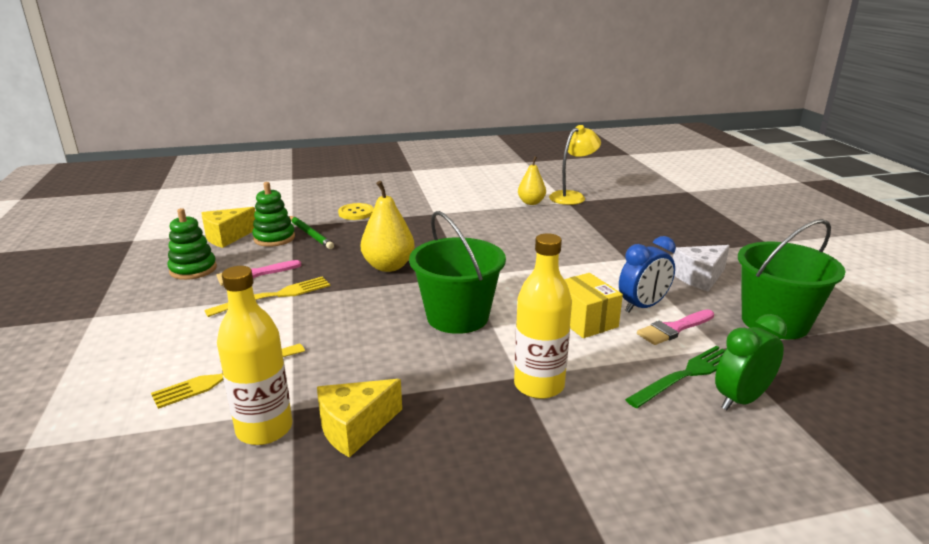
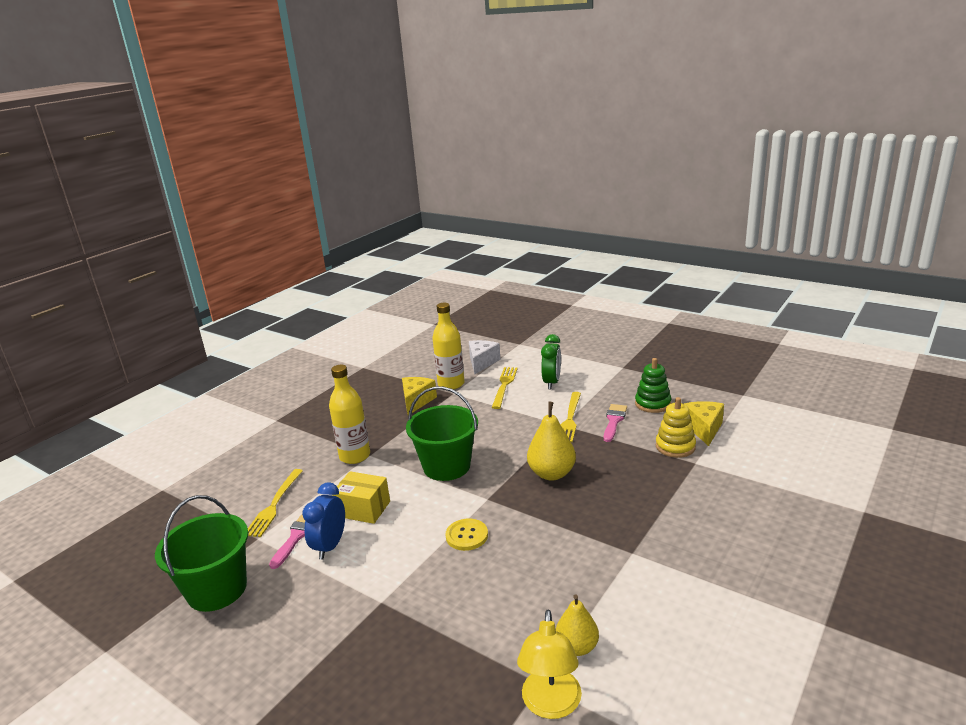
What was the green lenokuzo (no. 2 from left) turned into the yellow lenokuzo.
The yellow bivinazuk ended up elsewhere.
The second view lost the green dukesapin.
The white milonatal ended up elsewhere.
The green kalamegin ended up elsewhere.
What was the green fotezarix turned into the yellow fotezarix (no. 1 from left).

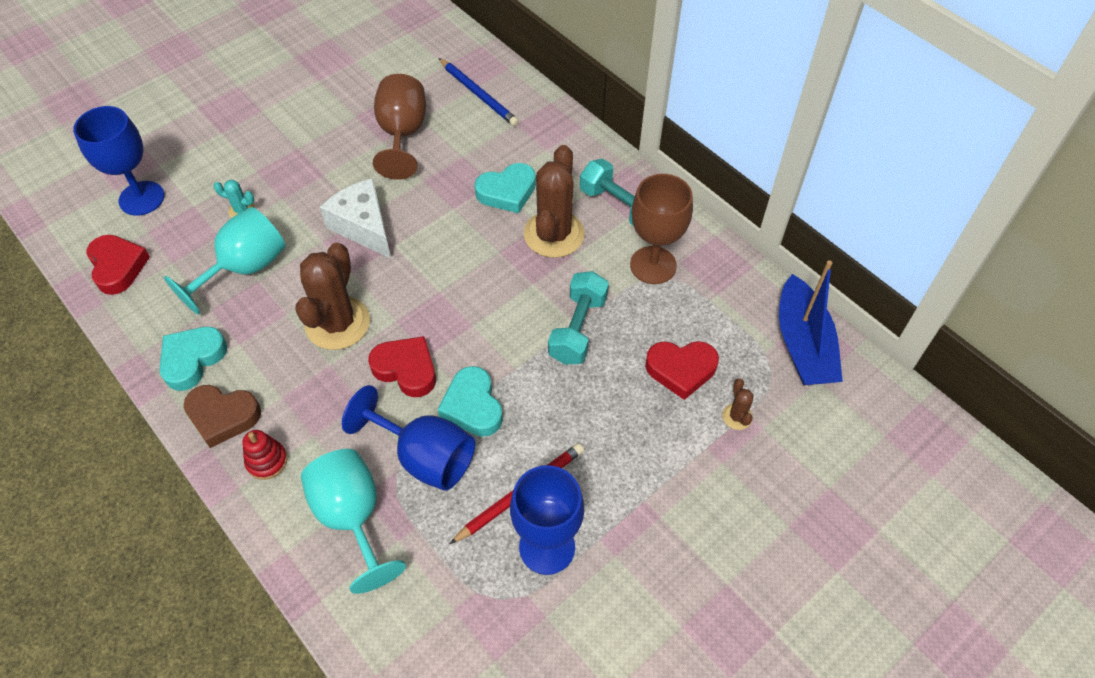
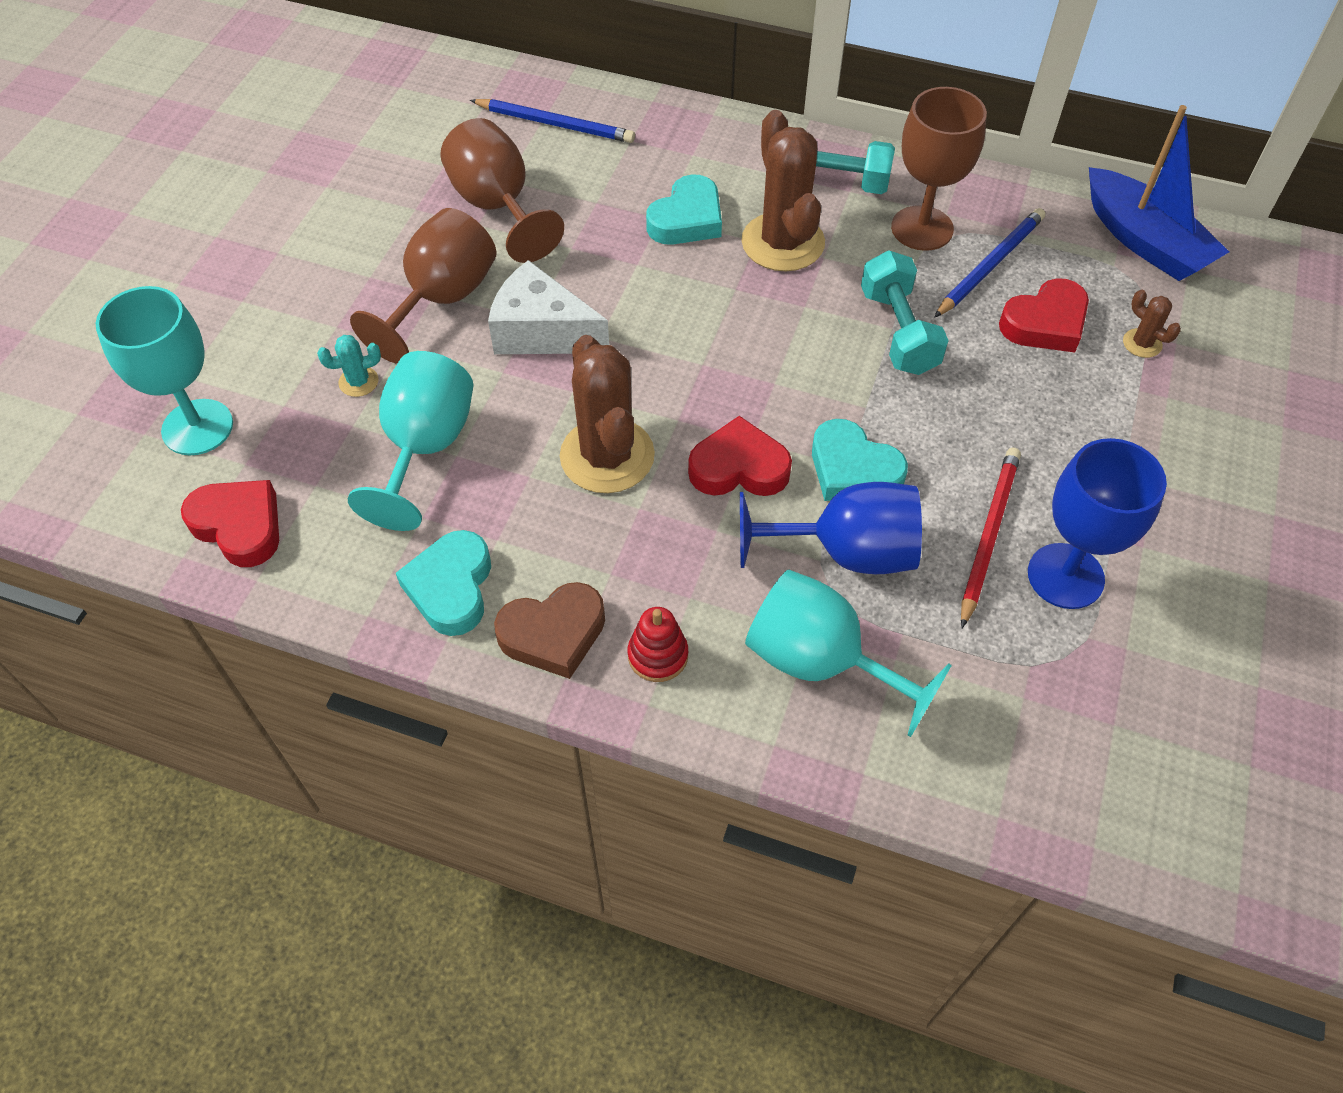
What was the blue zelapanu (no. 1 from left) turned into the turquoise zelapanu (no. 1 from left).
The second view gained the brown zelapanu (no. 1 from left).
The second view gained the blue dukesapin (no. 2 from left).

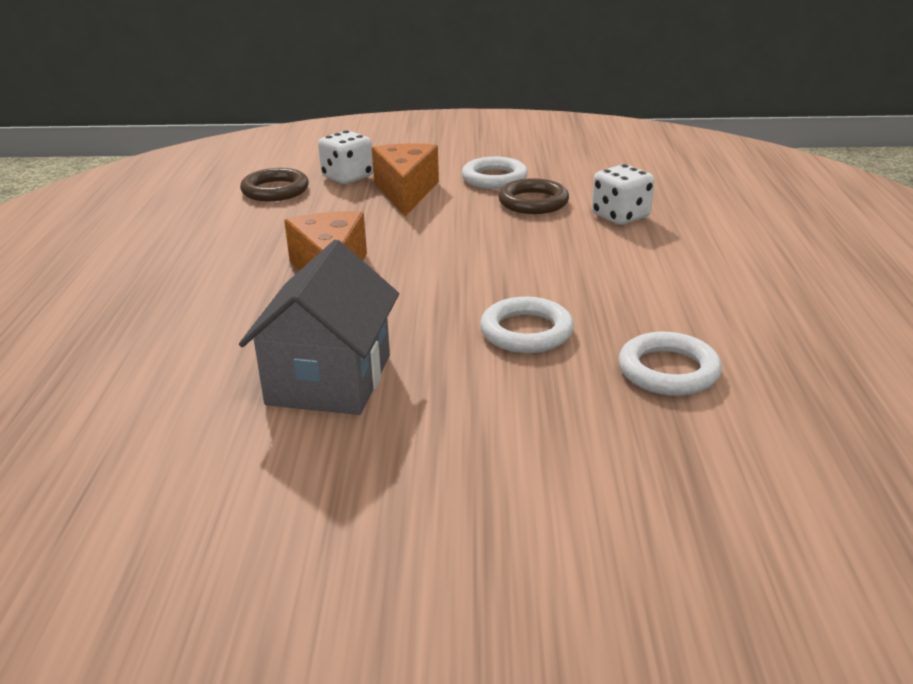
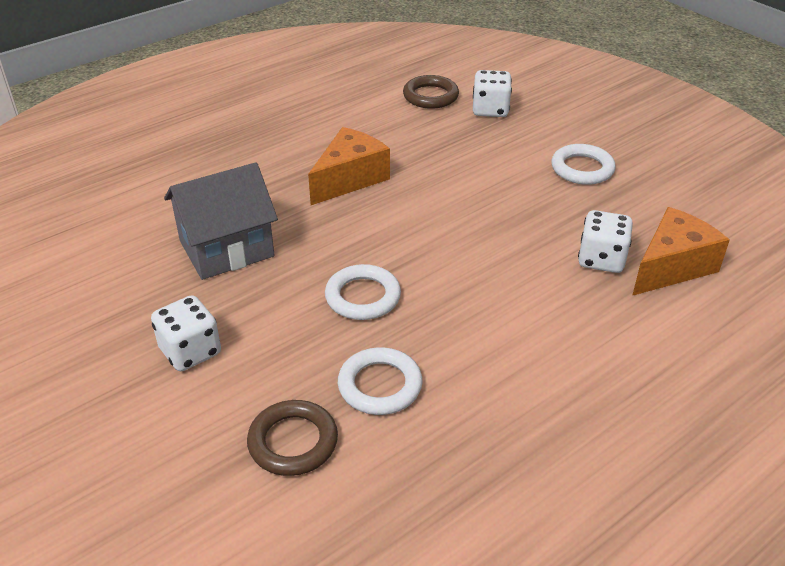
The orange milonatal (no. 2 from left) ended up elsewhere.
The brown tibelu (no. 2 from left in the first image) ended up elsewhere.
The second view gained the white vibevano (no. 1 from left).

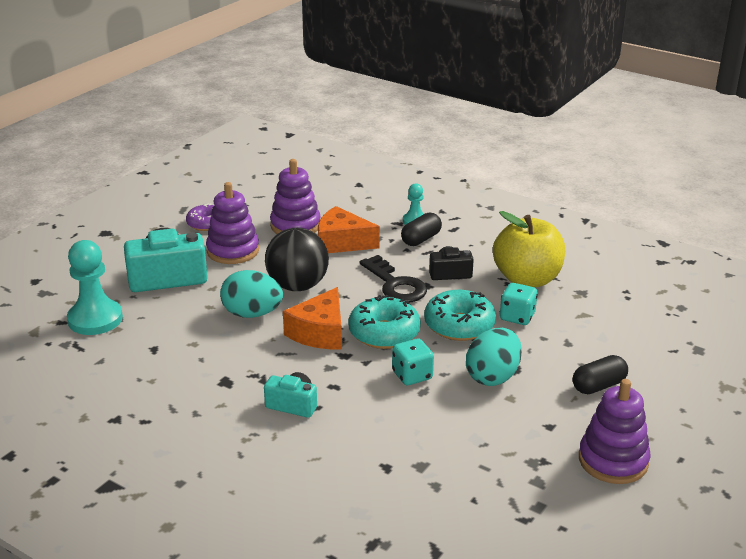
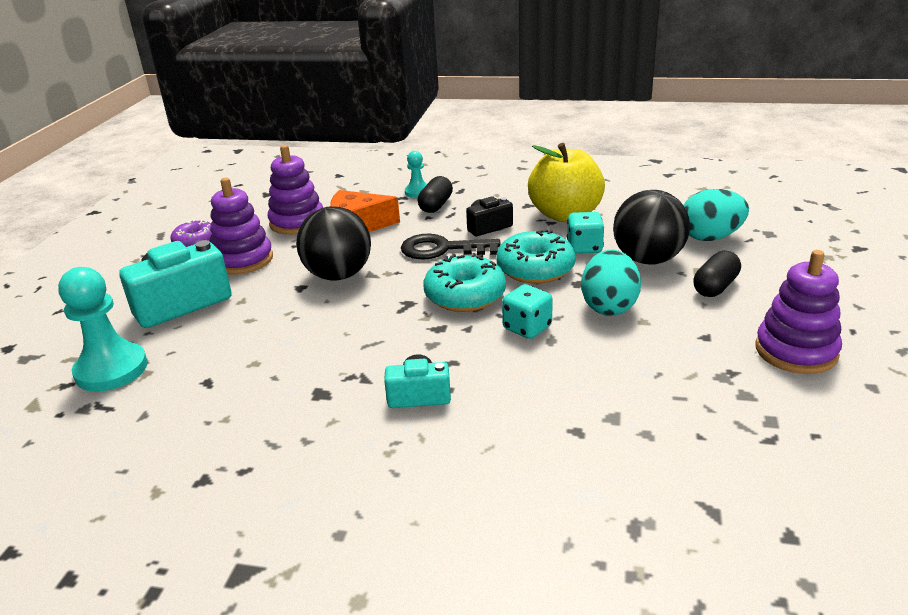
The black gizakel ended up facing another way, 150 degrees clockwise from before.
The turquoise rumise (no. 1 from left in the first image) ended up elsewhere.
The second view lost the orange milonatal (no. 1 from left).
The second view gained the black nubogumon (no. 2 from left).

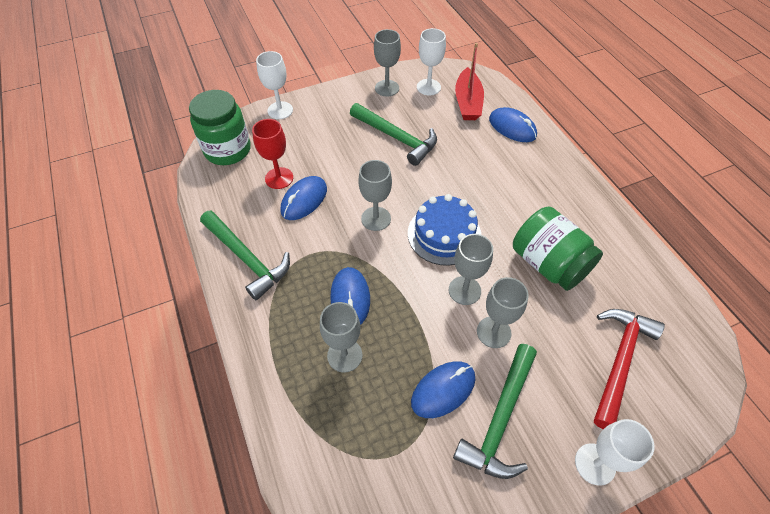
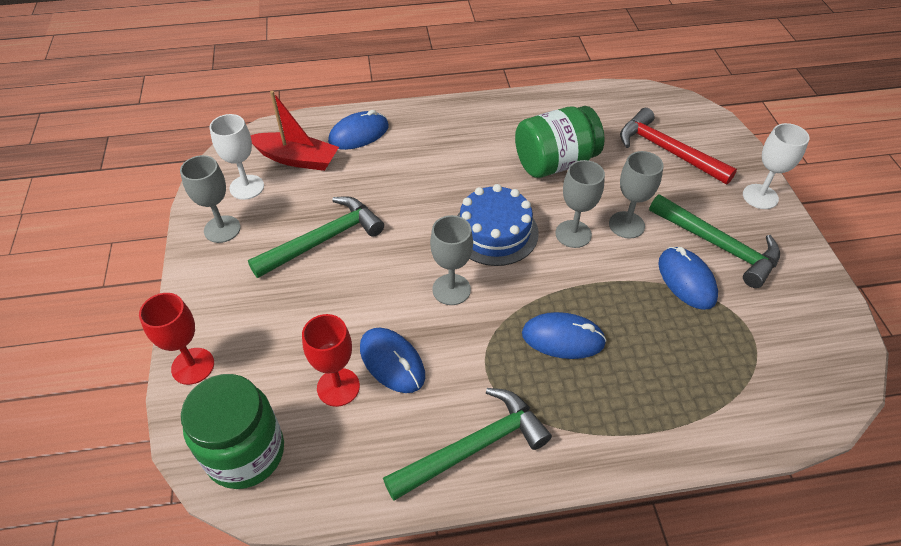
What was the white zelapanu (no. 1 from left) turned into the red zelapanu (no. 1 from left).
The second view lost the grey zelapanu (no. 1 from left).

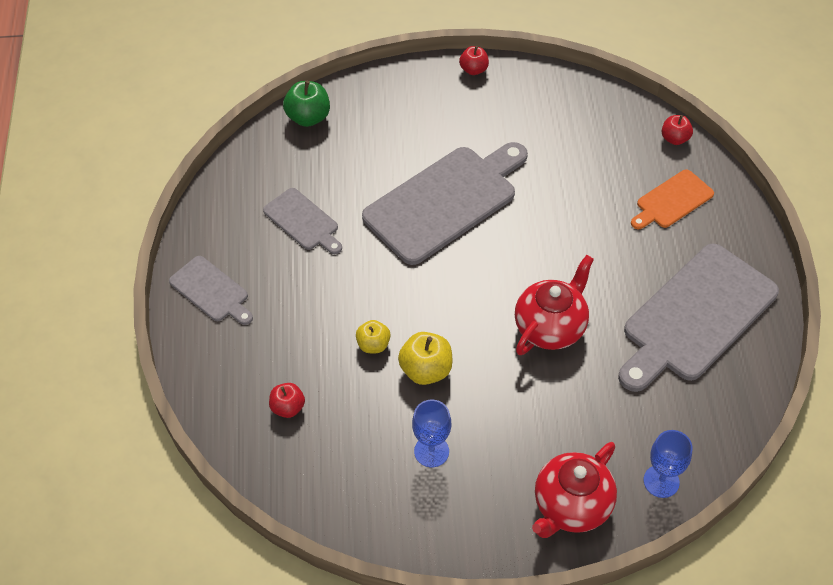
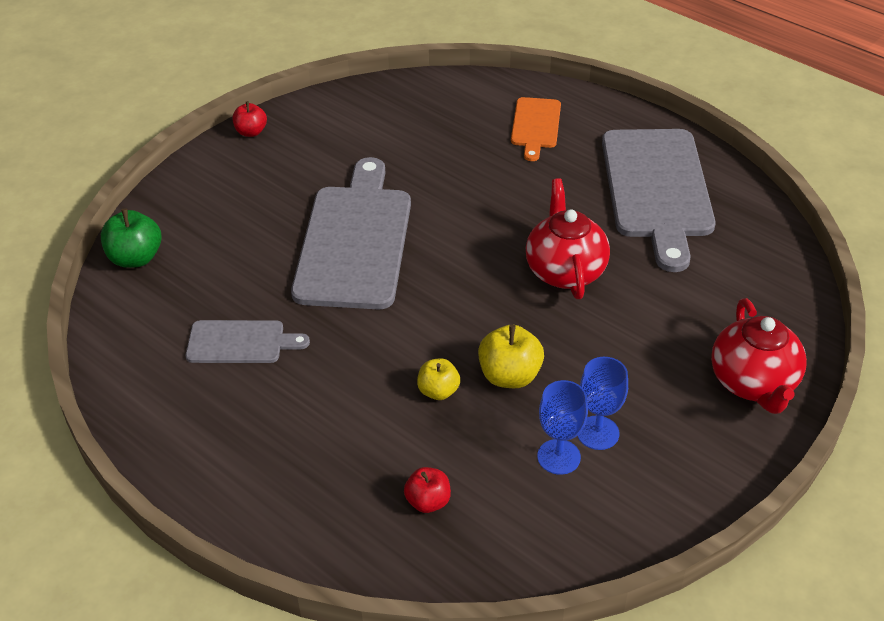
The second view lost the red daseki (no. 3 from left).
The second view lost the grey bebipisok (no. 1 from left).
The blue zelapanu (no. 2 from left in the first image) ended up elsewhere.

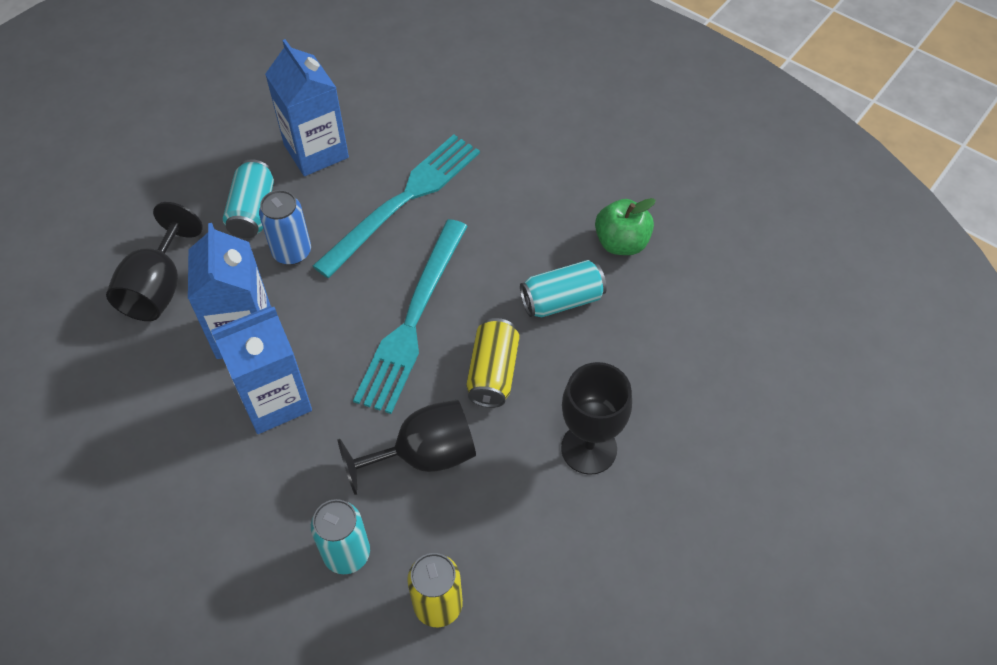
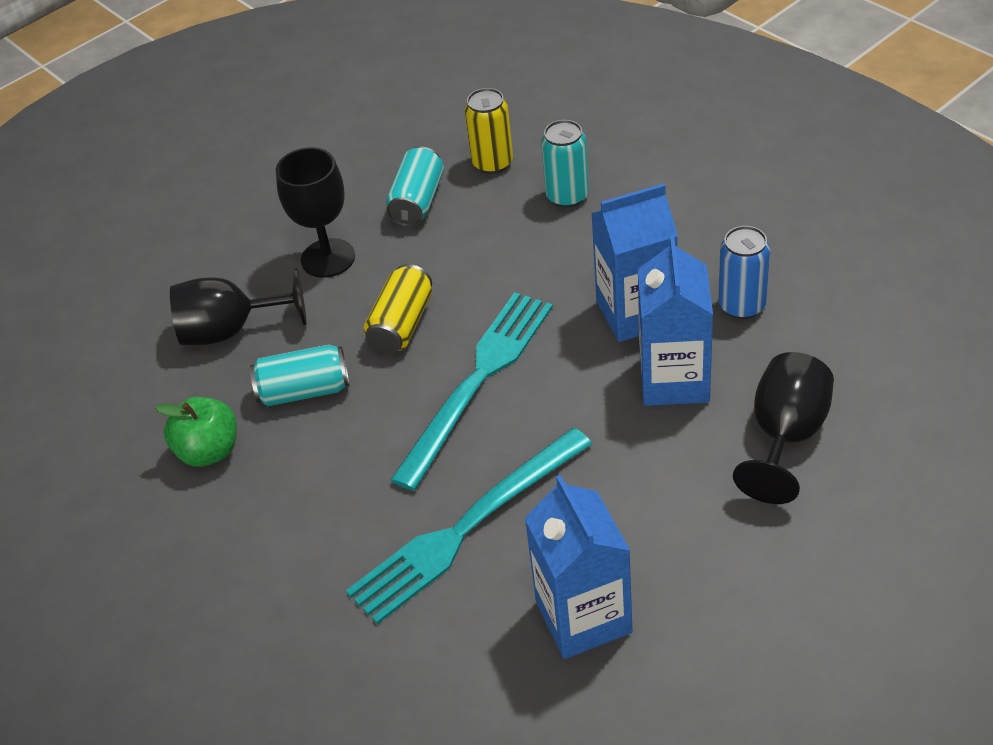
The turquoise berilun (no. 1 from left in the first image) ended up elsewhere.
The blue berilun ended up elsewhere.
The black zelapanu (no. 2 from left in the first image) ended up elsewhere.

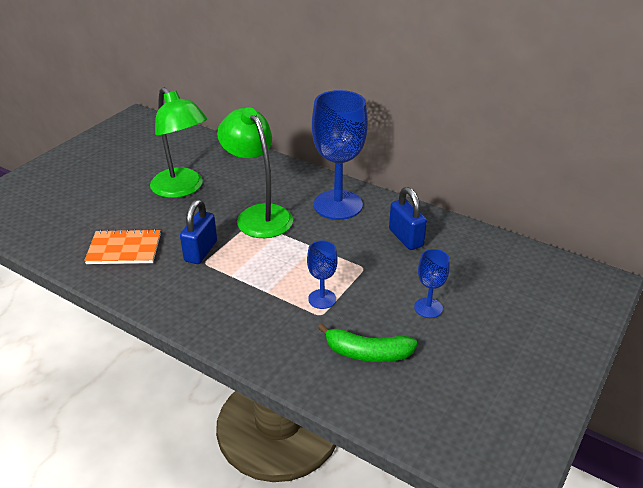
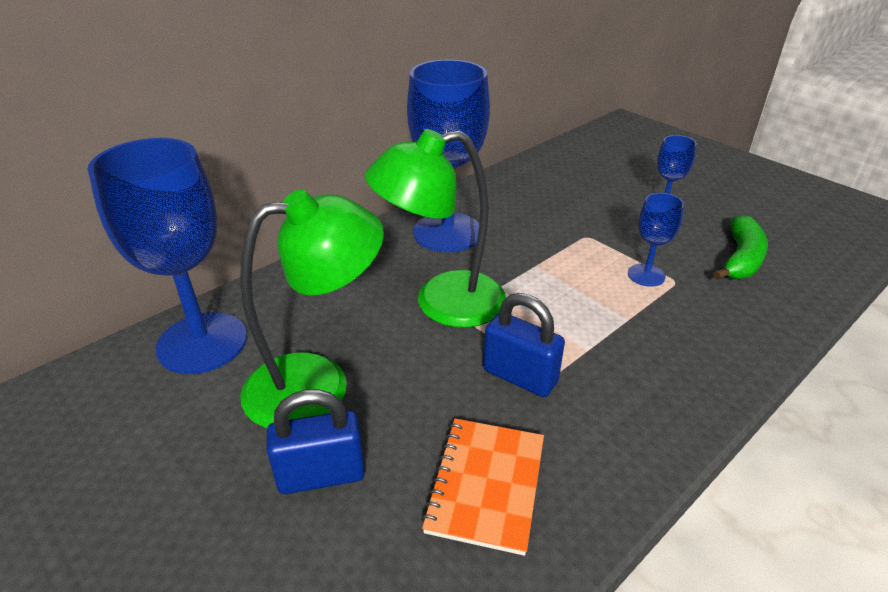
The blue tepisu (no. 2 from left in the first image) ended up elsewhere.
The second view gained the blue zelapanu (no. 1 from left).

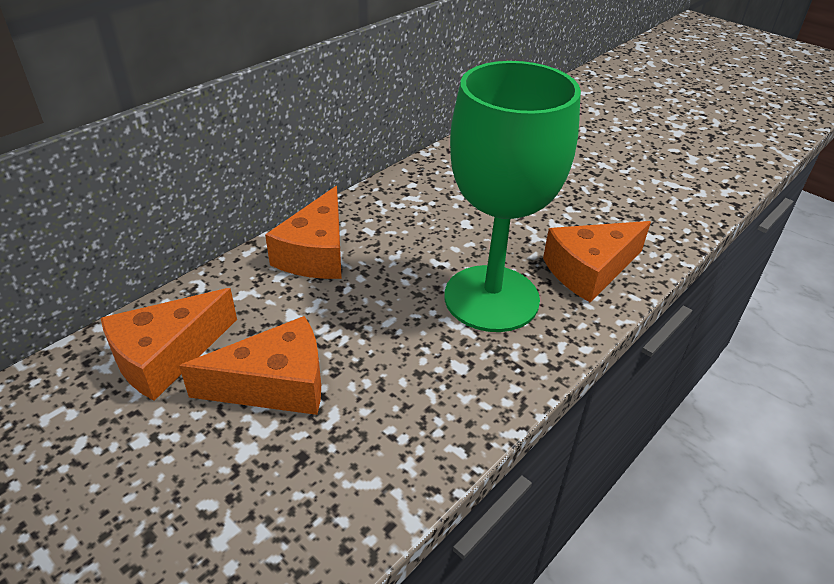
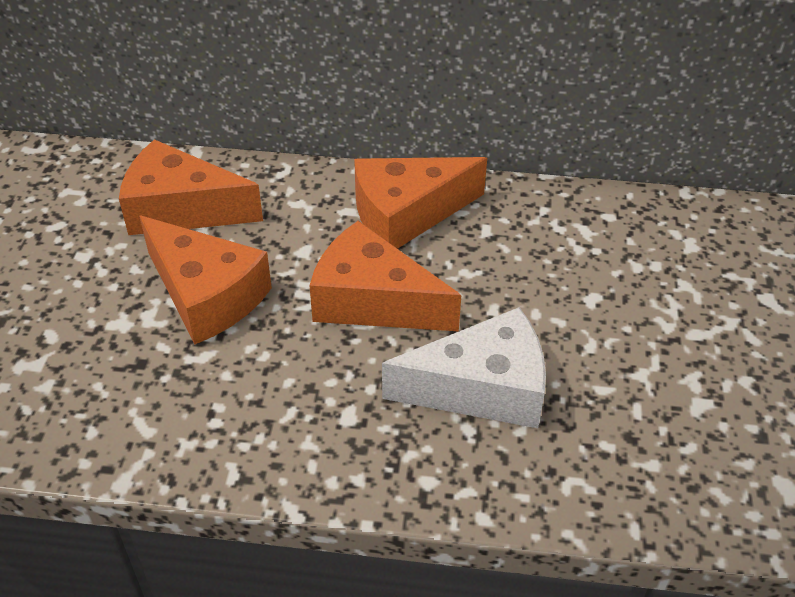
Where the green zelapanu stood, the white milonatal came to stand.
The orange milonatal (no. 4 from left in the first image) ended up elsewhere.

